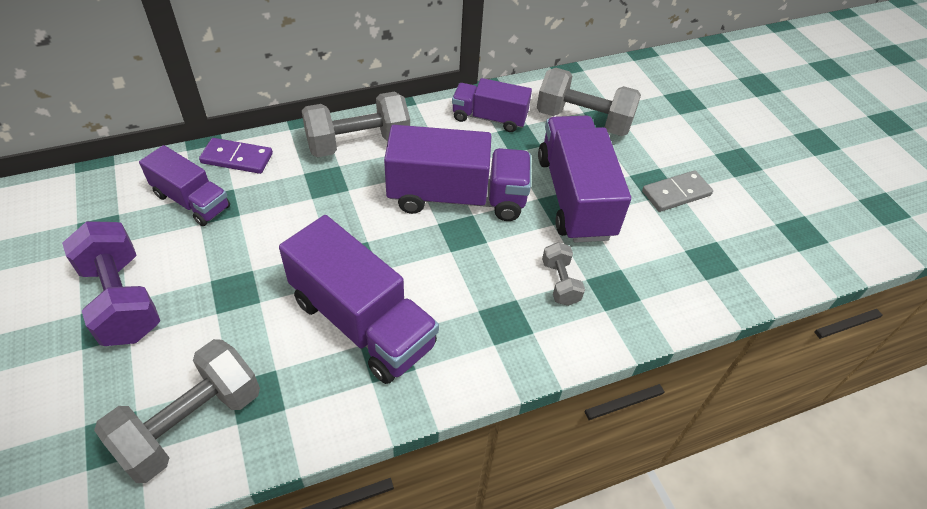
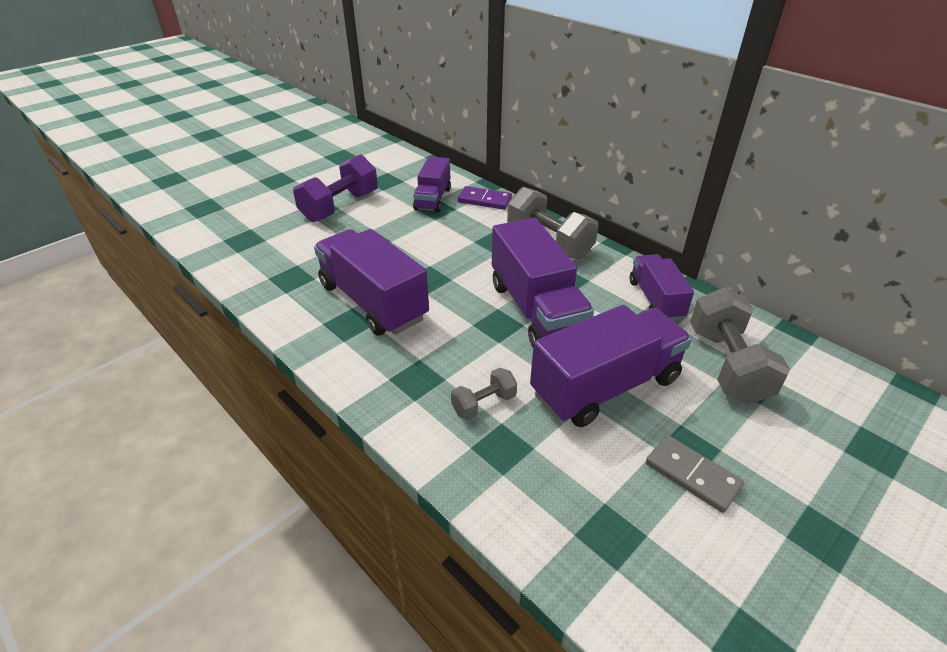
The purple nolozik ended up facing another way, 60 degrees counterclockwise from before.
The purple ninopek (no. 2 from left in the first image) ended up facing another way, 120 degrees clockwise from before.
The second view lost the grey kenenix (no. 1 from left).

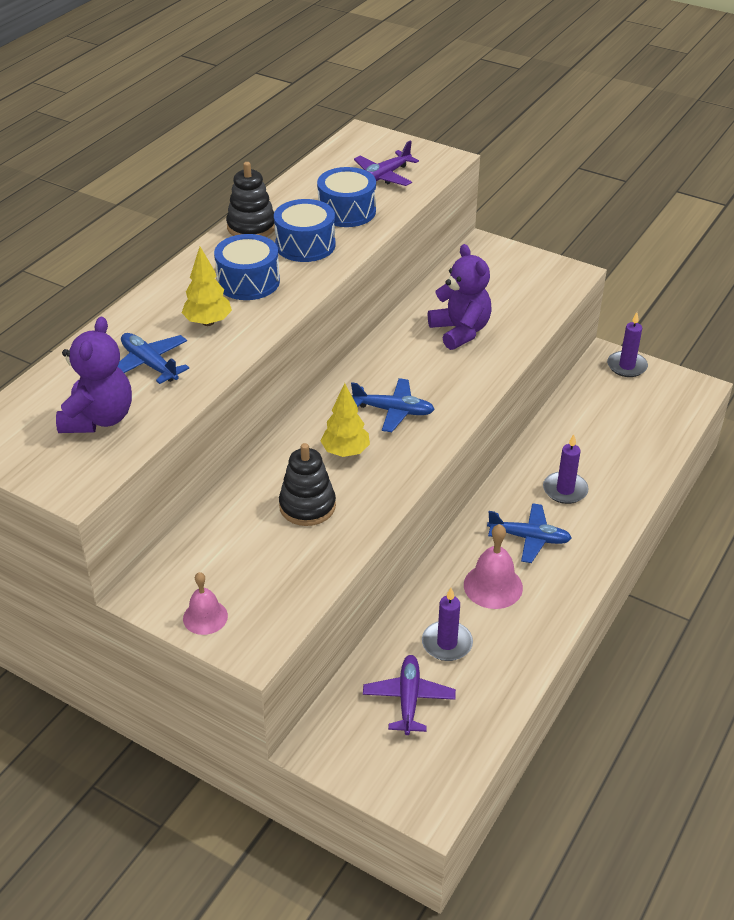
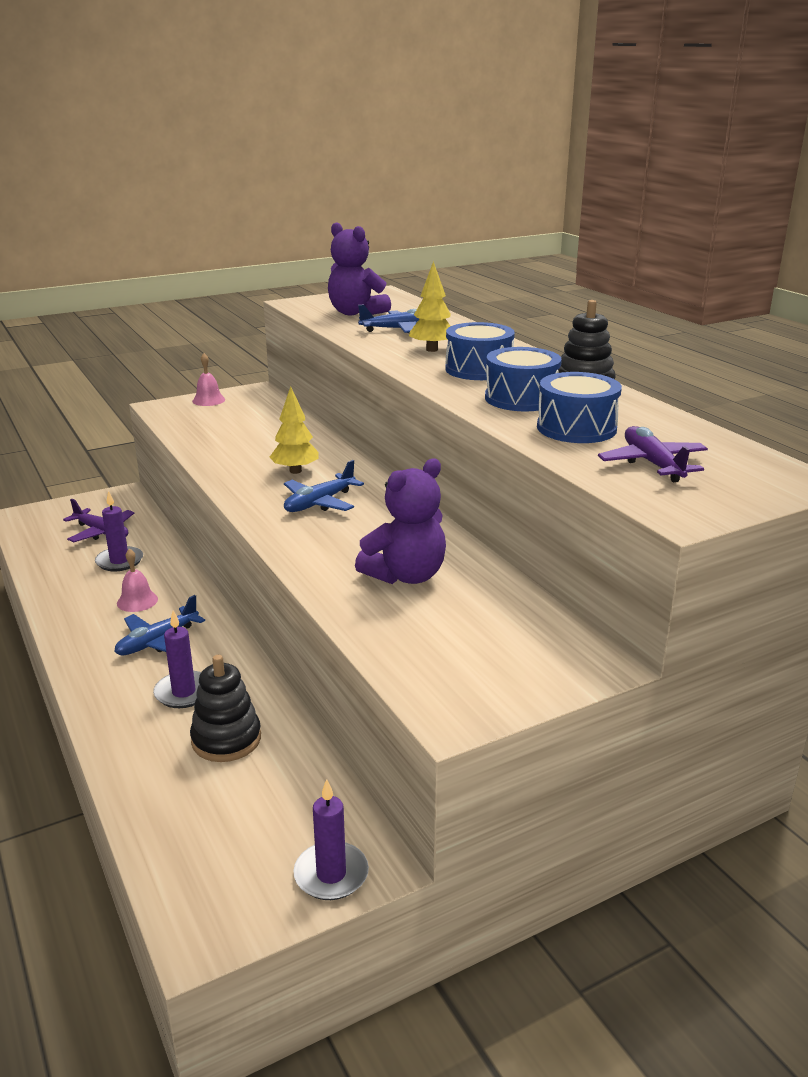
The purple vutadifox (no. 2 from left) ended up facing another way, 45 degrees counterclockwise from before.
The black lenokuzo (no. 2 from left in the first image) ended up elsewhere.
The size of the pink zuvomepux (no. 2 from left in the first image) changed by a factor of 0.65.

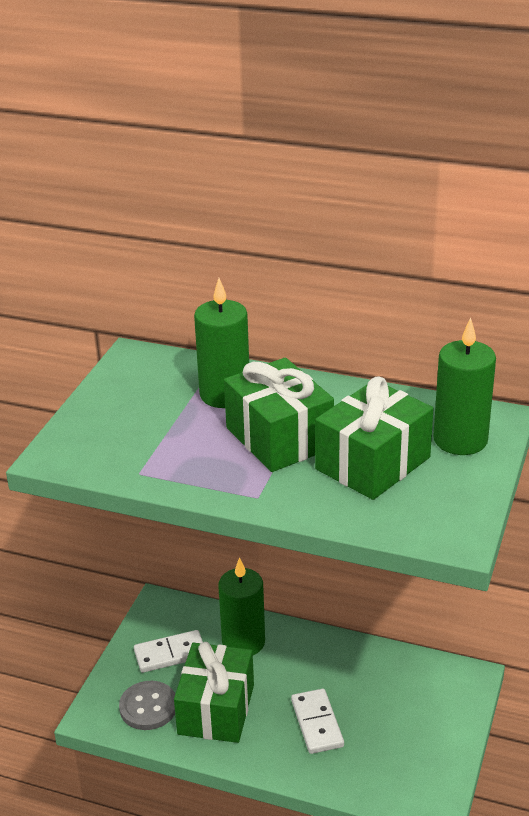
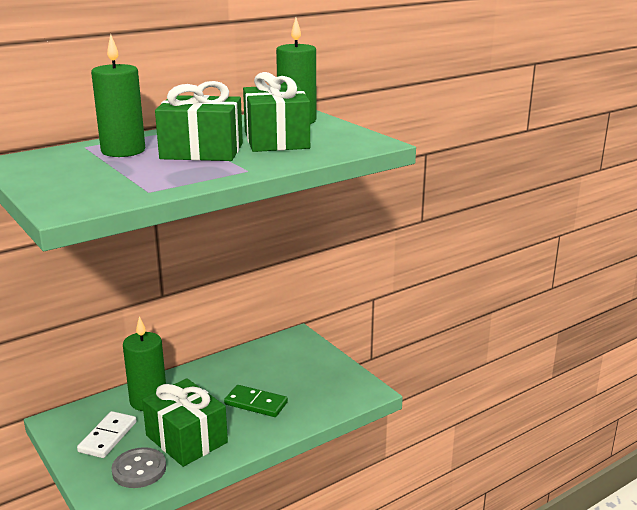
What was the white nolozik (no. 2 from left) turned into the green nolozik.

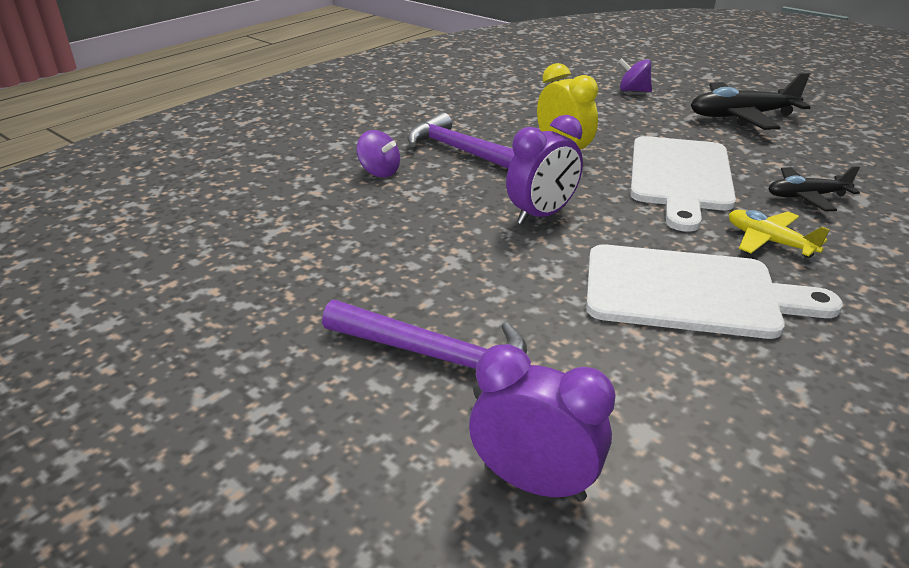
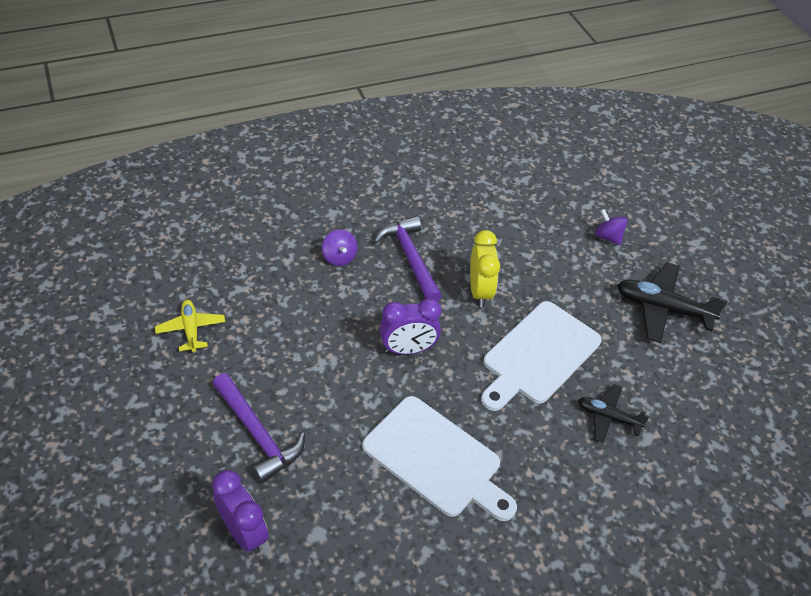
The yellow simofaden ended up elsewhere.

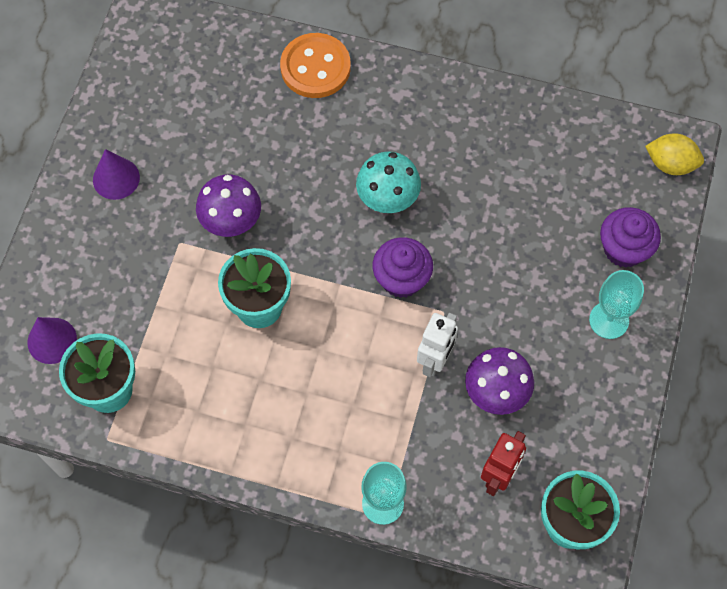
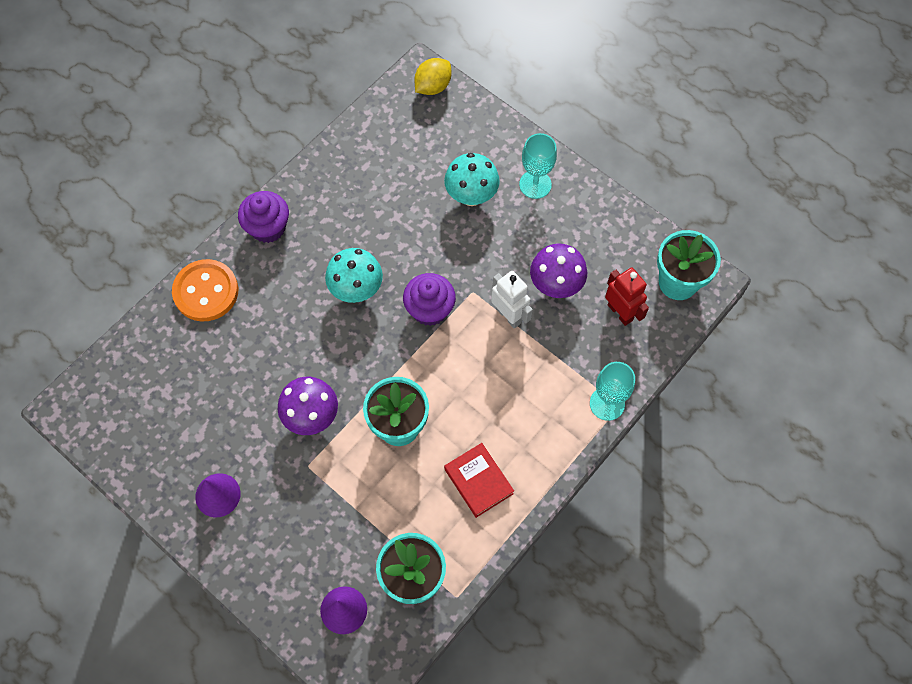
The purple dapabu (no. 2 from left in the first image) ended up elsewhere.
The second view gained the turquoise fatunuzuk (no. 2 from left).
The second view gained the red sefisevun.

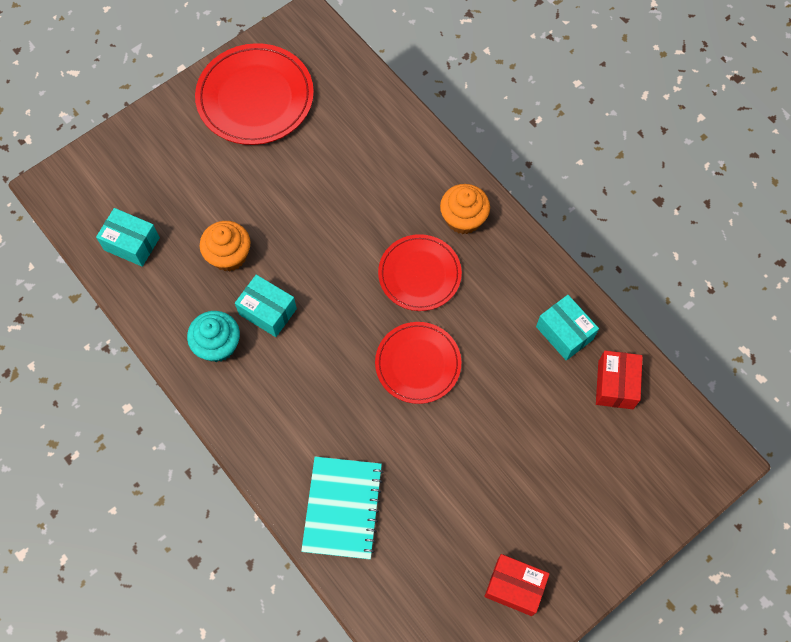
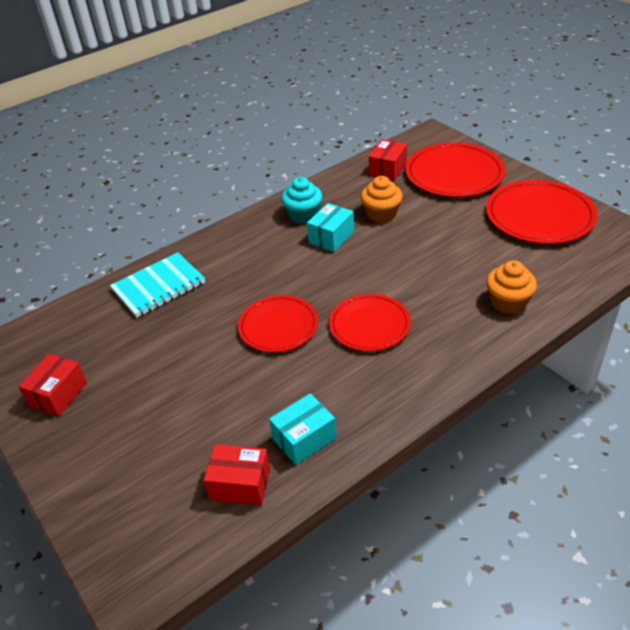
The orange dapabu (no. 2 from left) ended up elsewhere.
What was the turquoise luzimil (no. 1 from left) turned into the red luzimil (no. 3 from left).
The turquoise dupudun ended up facing another way, 45 degrees counterclockwise from before.
The second view gained the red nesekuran (no. 3 from left).

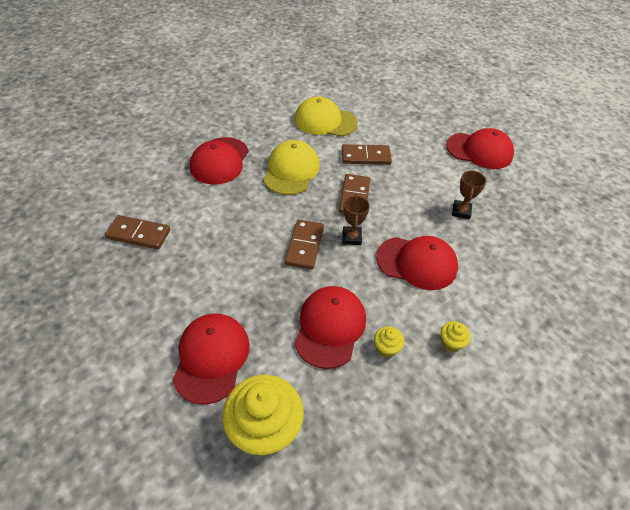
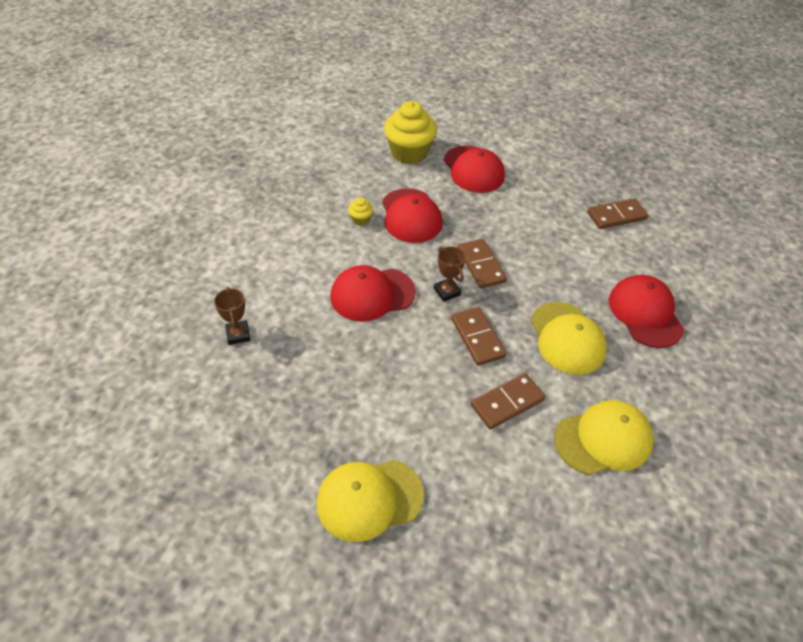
What was the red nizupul (no. 5 from left) turned into the yellow nizupul (no. 1 from left).
The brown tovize (no. 2 from left in the first image) ended up elsewhere.
The second view lost the yellow dapabu (no. 3 from left).

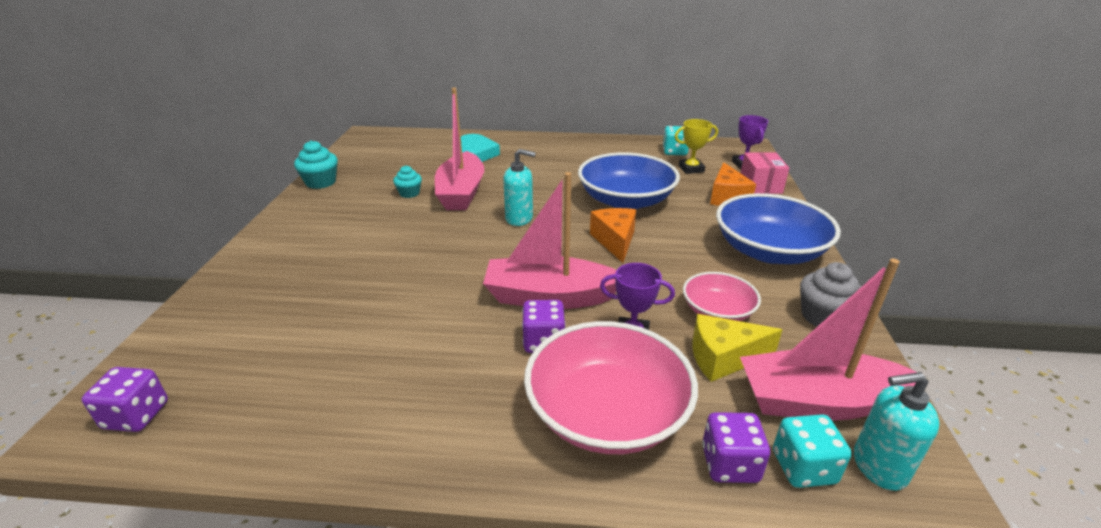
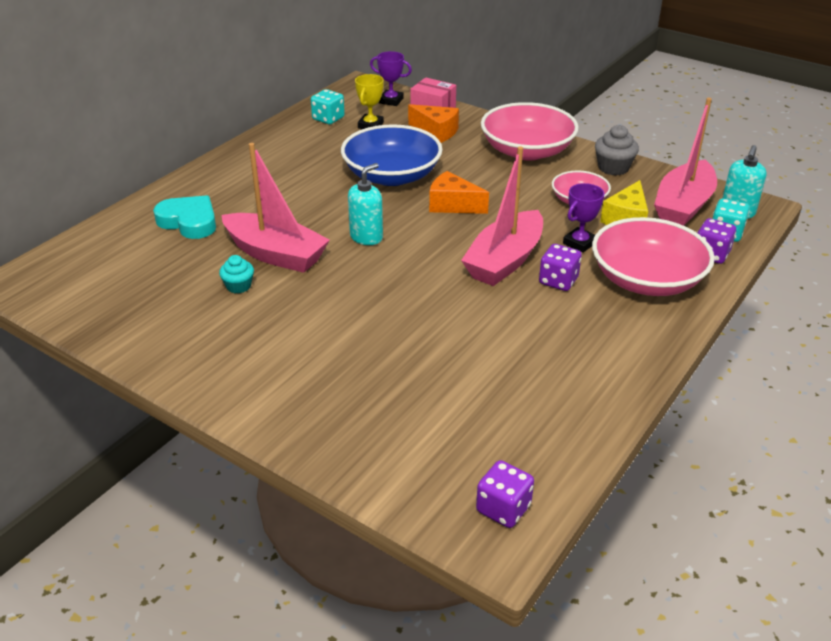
The second view lost the turquoise dapabu (no. 1 from left).
What was the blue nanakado (no. 2 from left) turned into the pink nanakado (no. 1 from left).

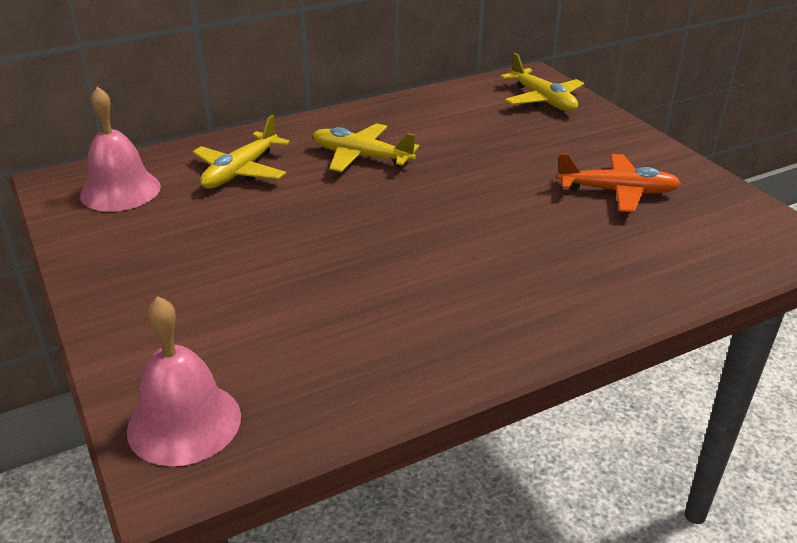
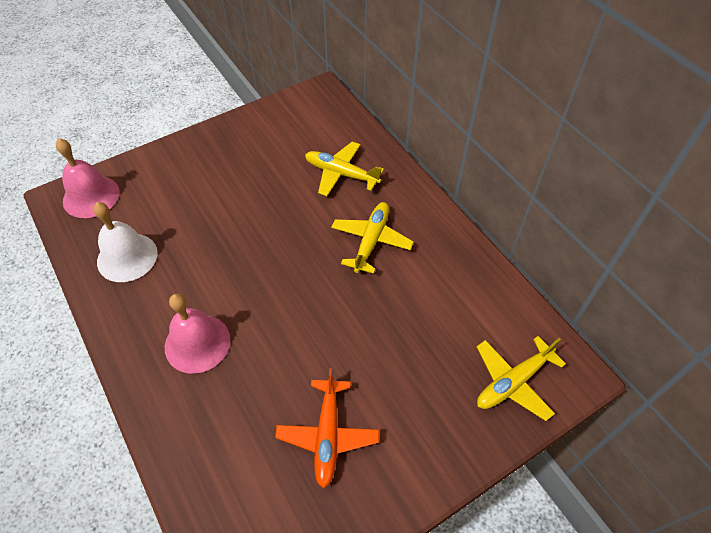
The pink zuvomepux (no. 1 from left in the first image) ended up elsewhere.
The second view gained the white zuvomepux.

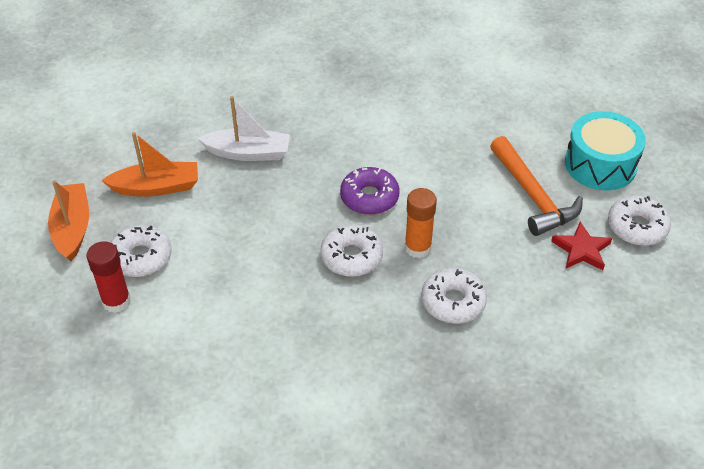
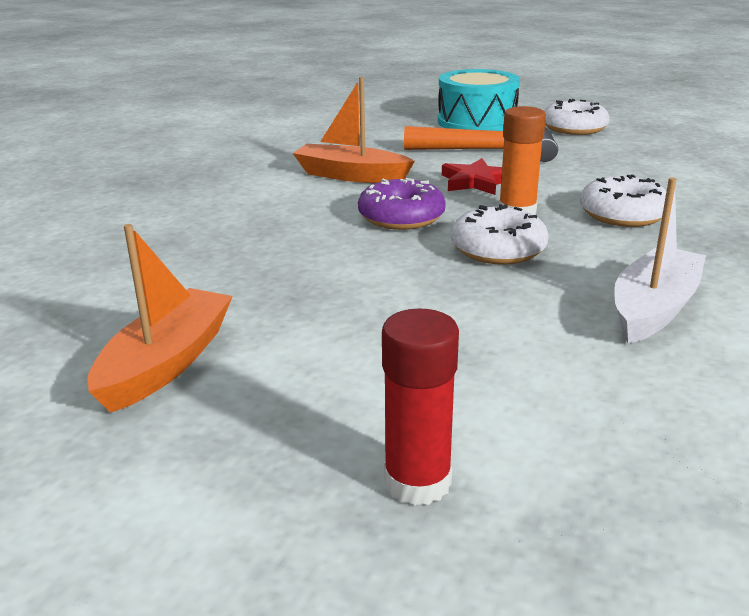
The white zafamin ended up elsewhere.
The orange zafamin (no. 1 from left in the first image) ended up elsewhere.
The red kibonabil ended up elsewhere.
The second view lost the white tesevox (no. 1 from left).

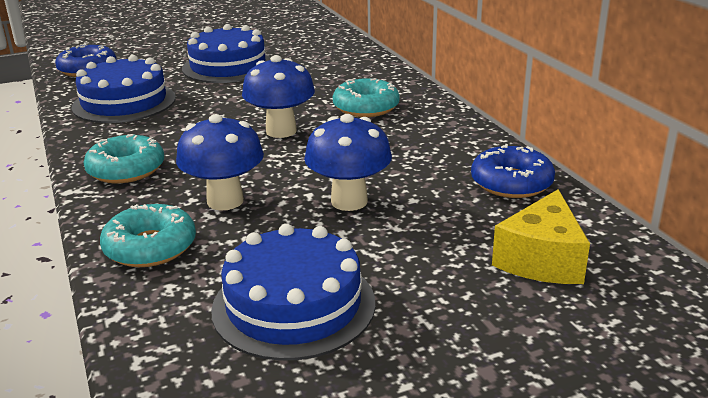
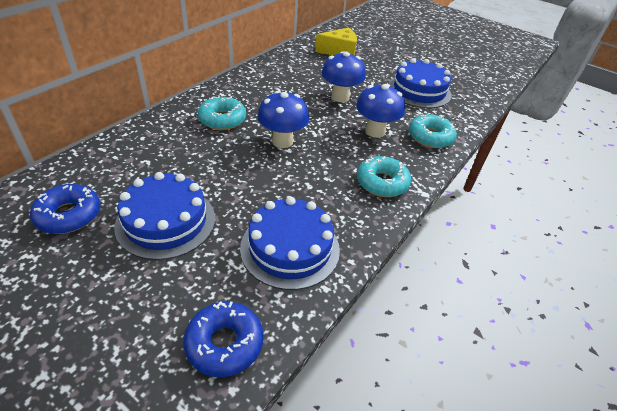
The blue tesevox (no. 2 from left in the first image) ended up elsewhere.

